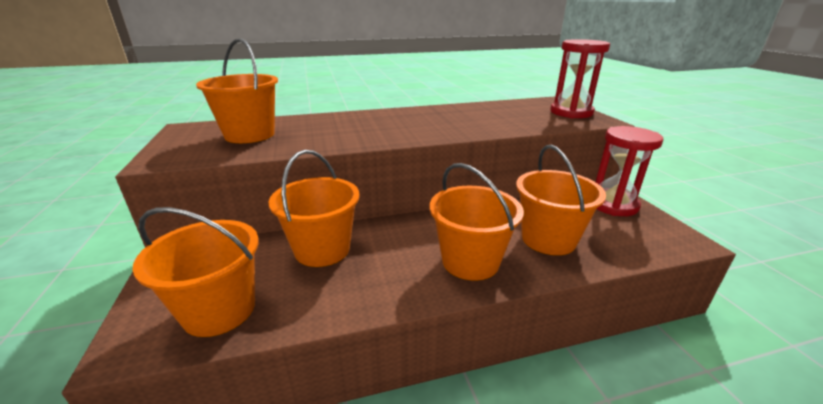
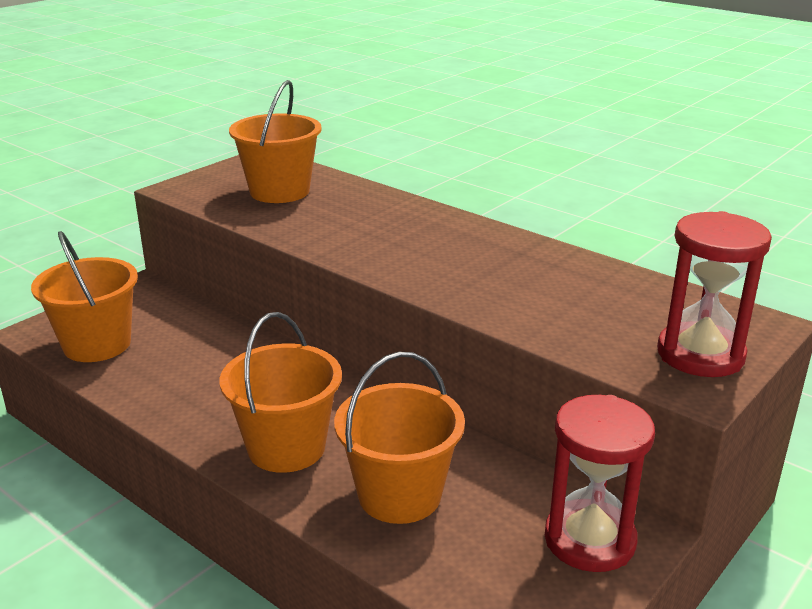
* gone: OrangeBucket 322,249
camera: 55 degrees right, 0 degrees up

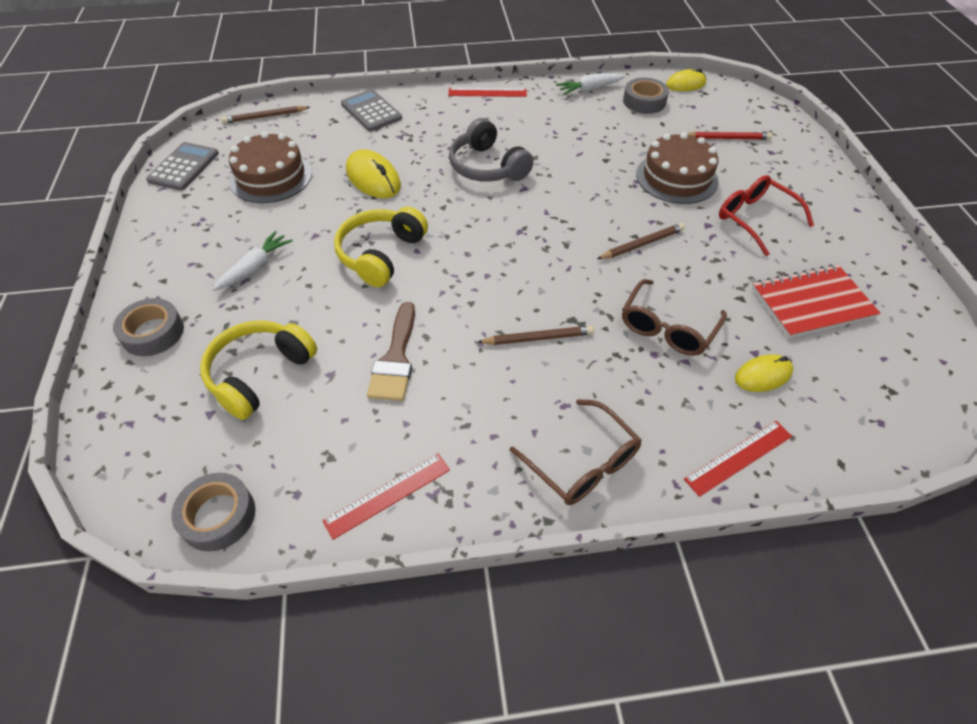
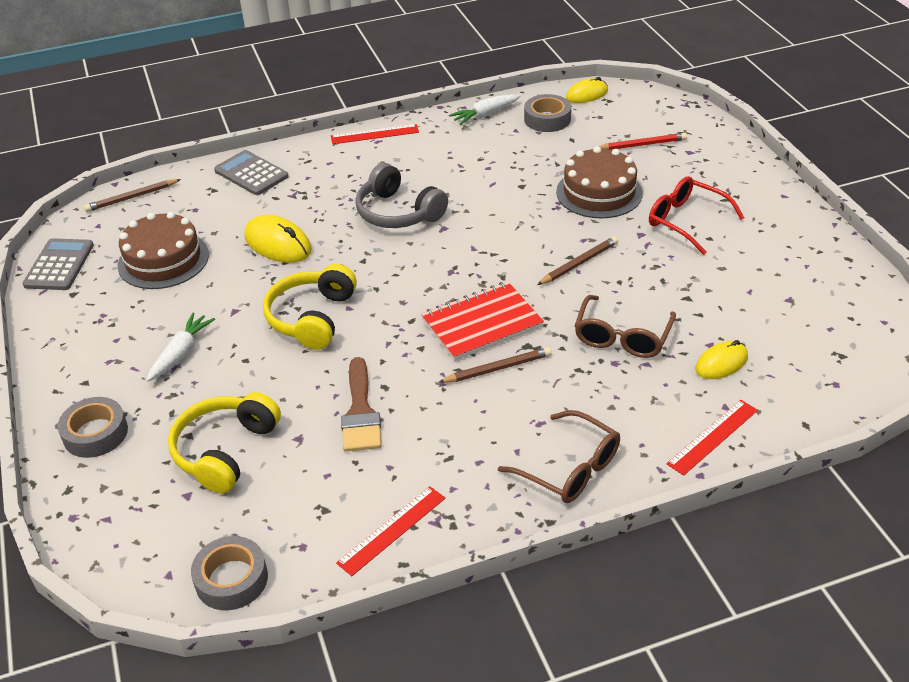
* shifted: RedNotebook 811,303 to 481,323
camera: 10 degrees left, 10 degrees down

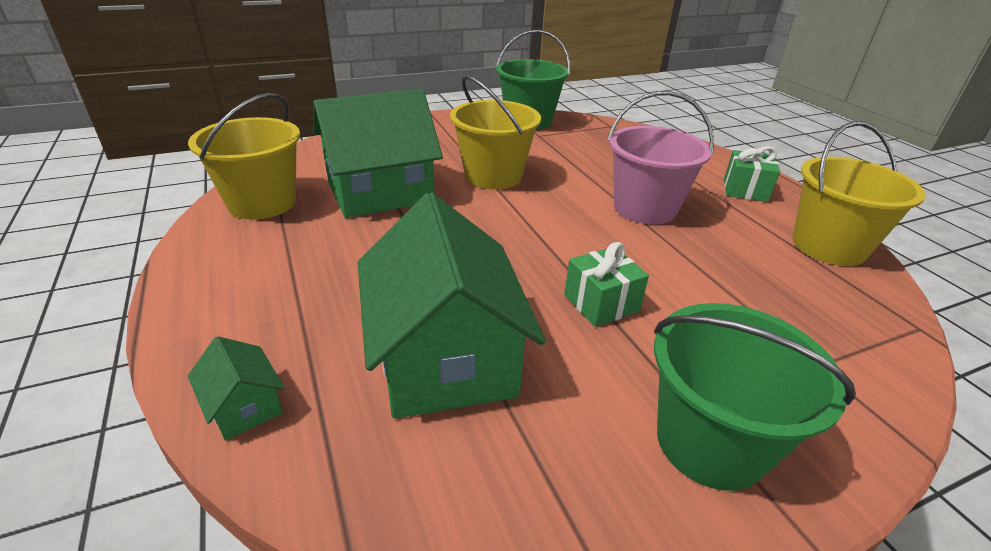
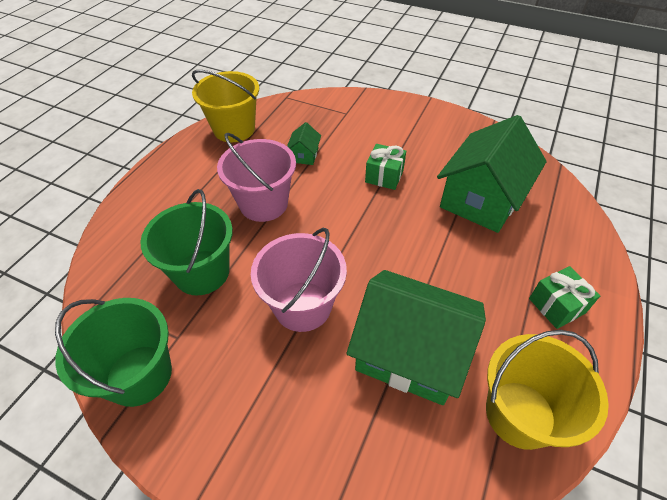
* repainted: YellowBucket 493,176 to PinkBucket 302,306
* shifted: GreenGift 745,190 to 556,306
* shifted: GreenBucket 710,442 to 202,272
* shifted: GreenHouse 244,406 to 304,155
camera: 130 degrees left, 15 degrees up

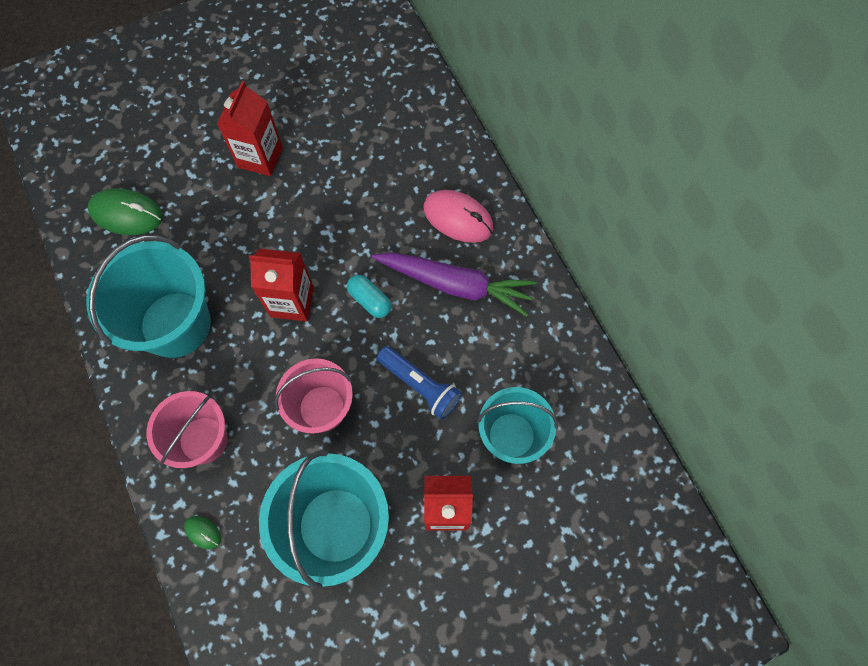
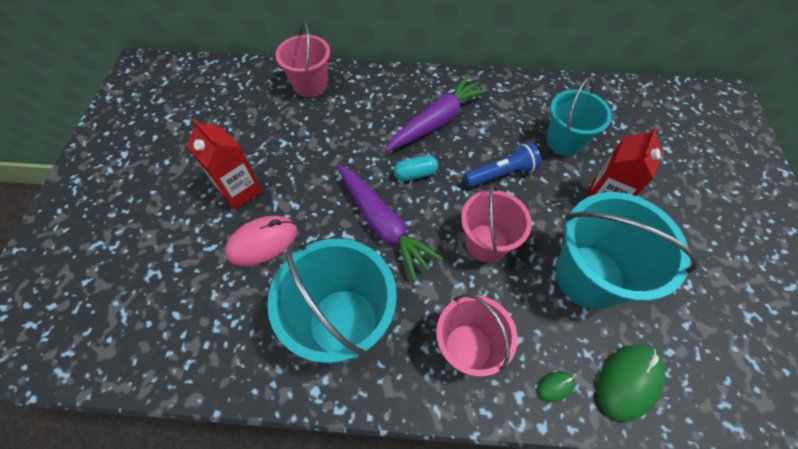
* shifted: GreenMouse 126,214 to 628,382
* shifted: PinkMouse 458,218 to 262,242
* swapped: RedCarton 292,302 to PurpleCarrot 382,224
* new: PinkBucket 310,85
camera: 60 degrees left, 10 degrees down

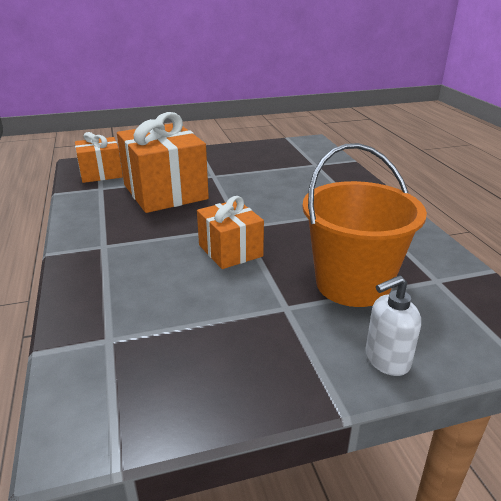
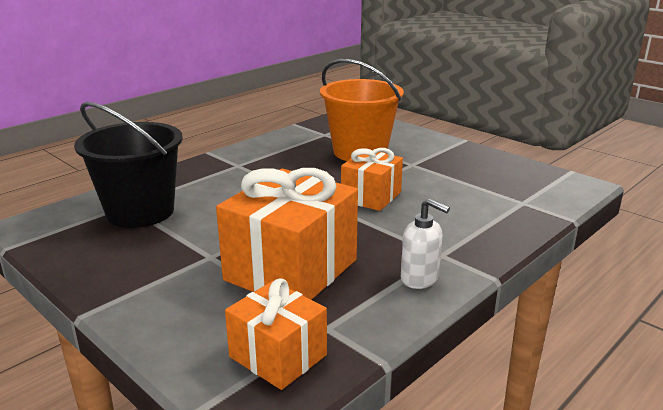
* shifted: WhiteSoapDispenser 386,360 to 420,278
* new: BlackBucket 140,212
camera: 120 degrees left, 5 degrees down

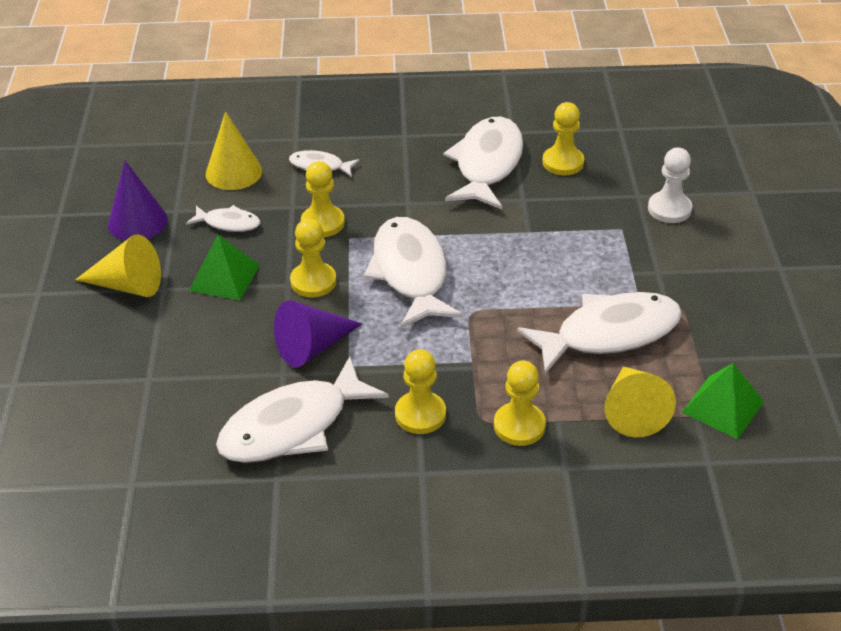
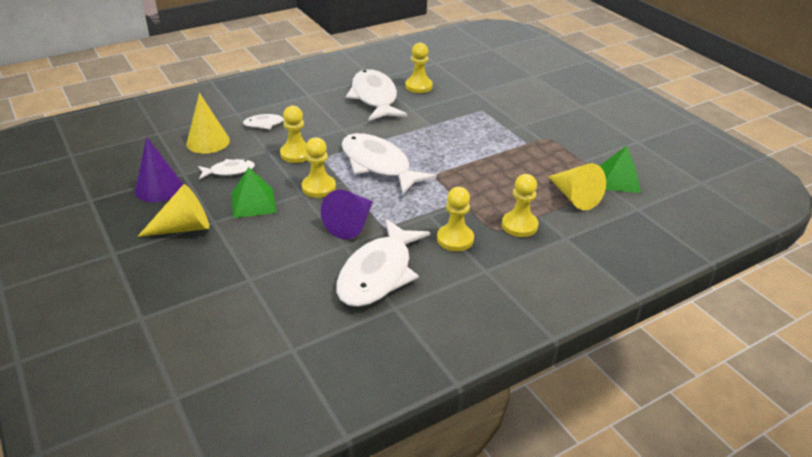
* gone: WhitePawn 669,209
* gone: WhiteFish 609,334
camera: 30 degrees left, 5 degrees down

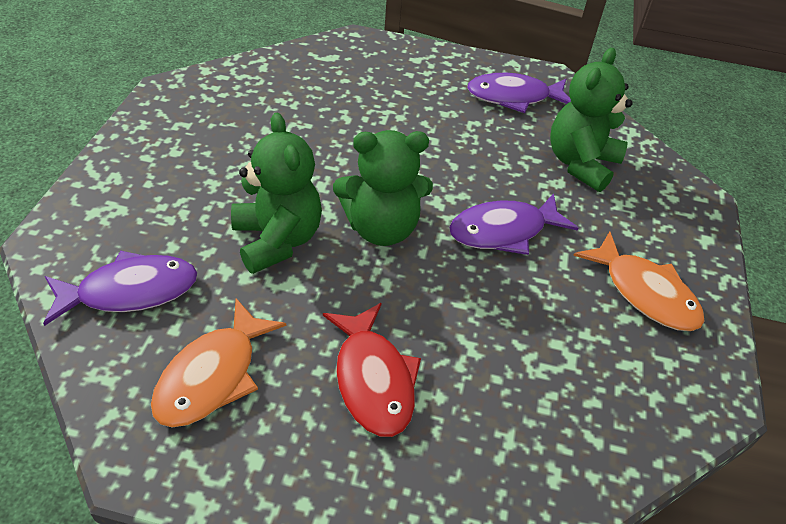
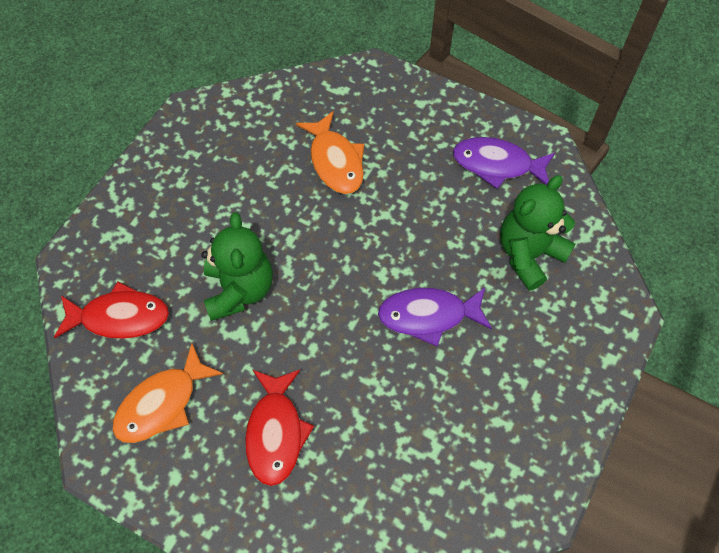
* gone: GreenTeddyBear 381,228
* shifted: OrangeFish 644,292 to 335,161
* repainted: PurpleFish 130,291 to RedFish 119,317
camera: 20 degrees right, 15 degrees up

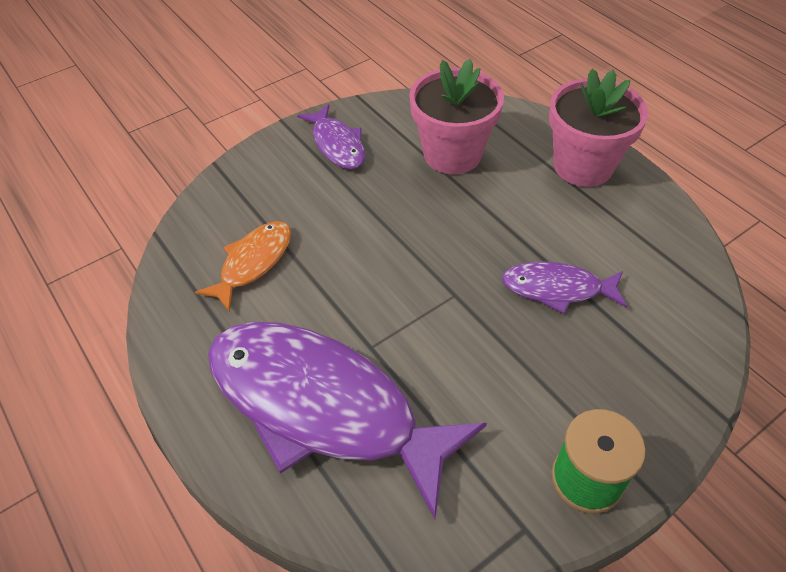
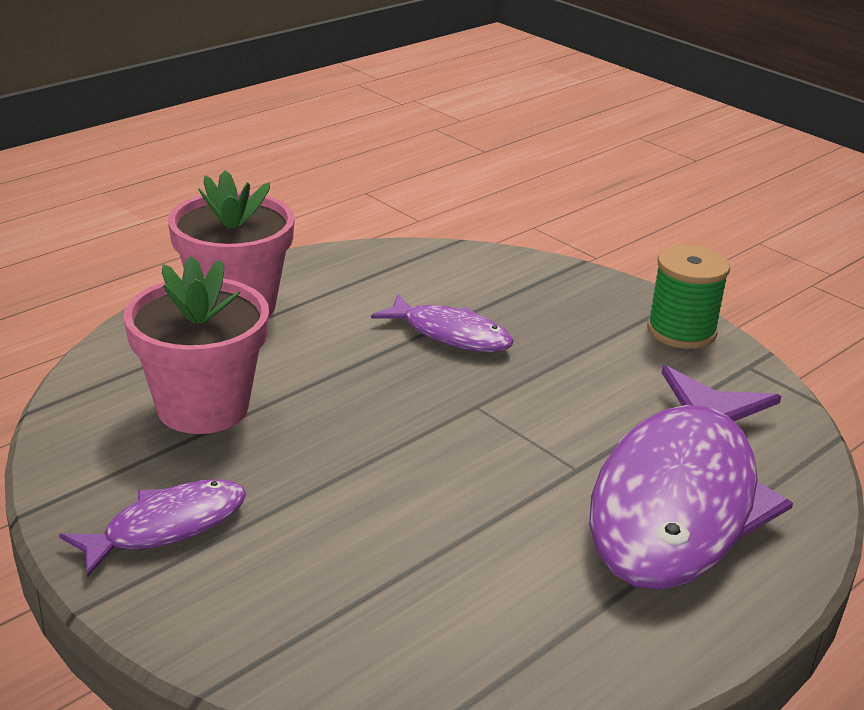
* gone: OrangeFish 253,263
* rotated: PurpleFish 557,289 = 450,334 60 degrees counterclockwise
camera: 100 degrees left, 20 degrees down

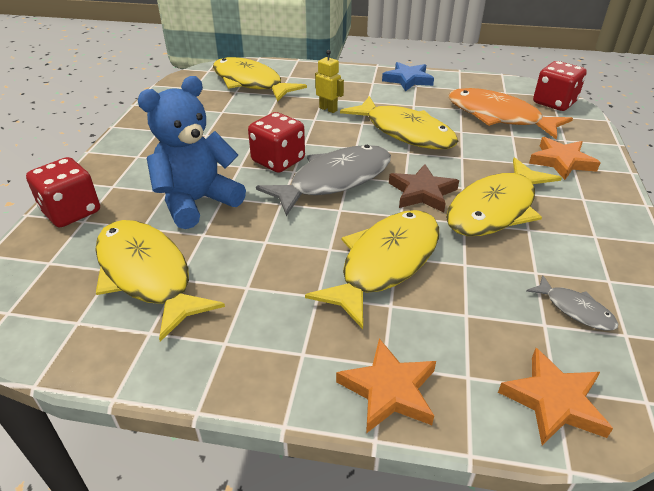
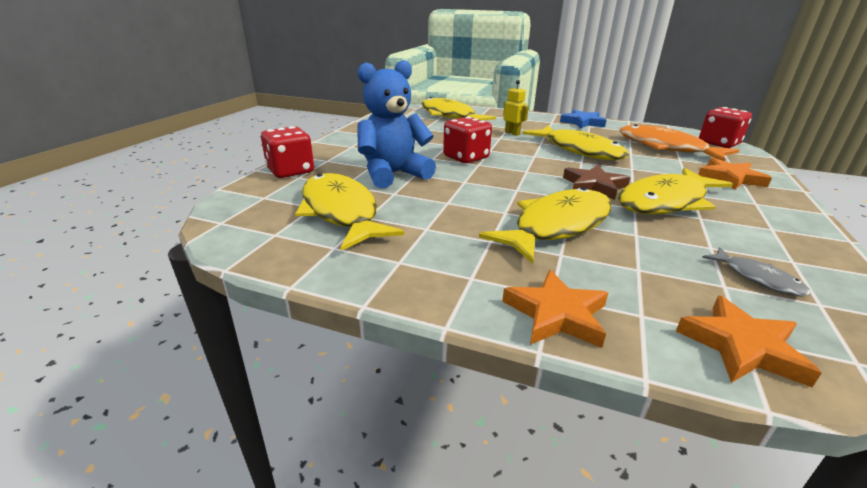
* gone: GreyFish 335,180
camera: 10 degrees right, 10 degrees down

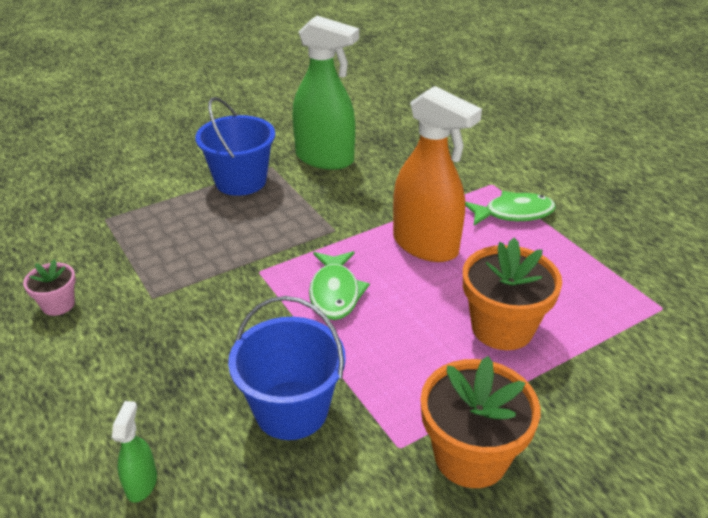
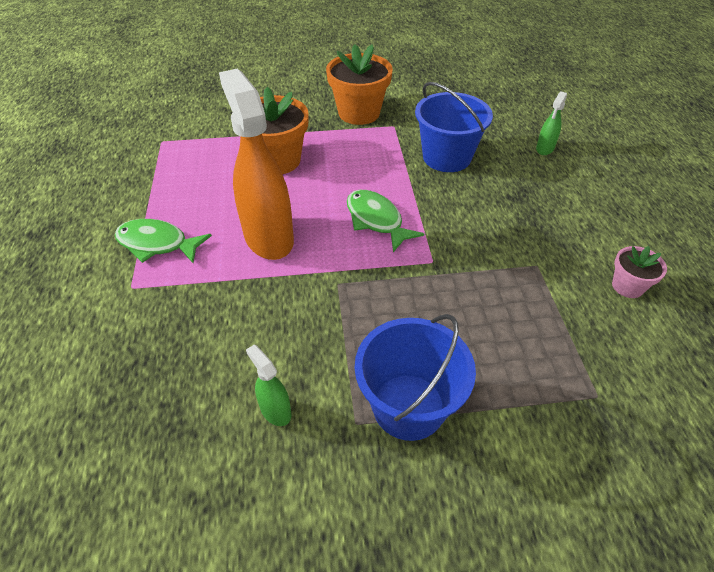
* scaled: GreenSprayBottle 325,159 = 275,410 x0.43
* rotated: GreenFish 335,293 = 376,220 60 degrees counterclockwise
camera: 155 degrees left, 10 degrees up

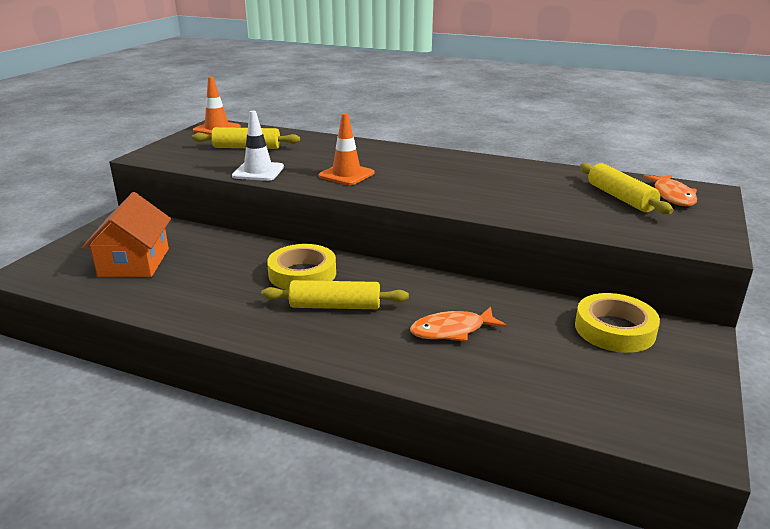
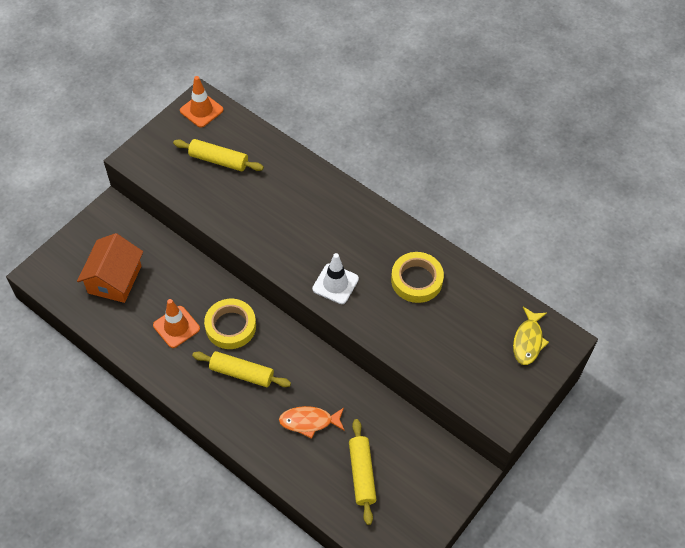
* shifted: WhiteTrafficCone 258,172 to 335,284
* shifted: OrangeTrafficCone 346,175 to 176,327
* shifted: YellowRollingPin 620,198 to 362,474
* repainted: OrangeFish 672,196 to YellowFish 528,341
* shifted: YellowTape 614,329 to 416,280
camera: 15 degrees right, 30 degrees up

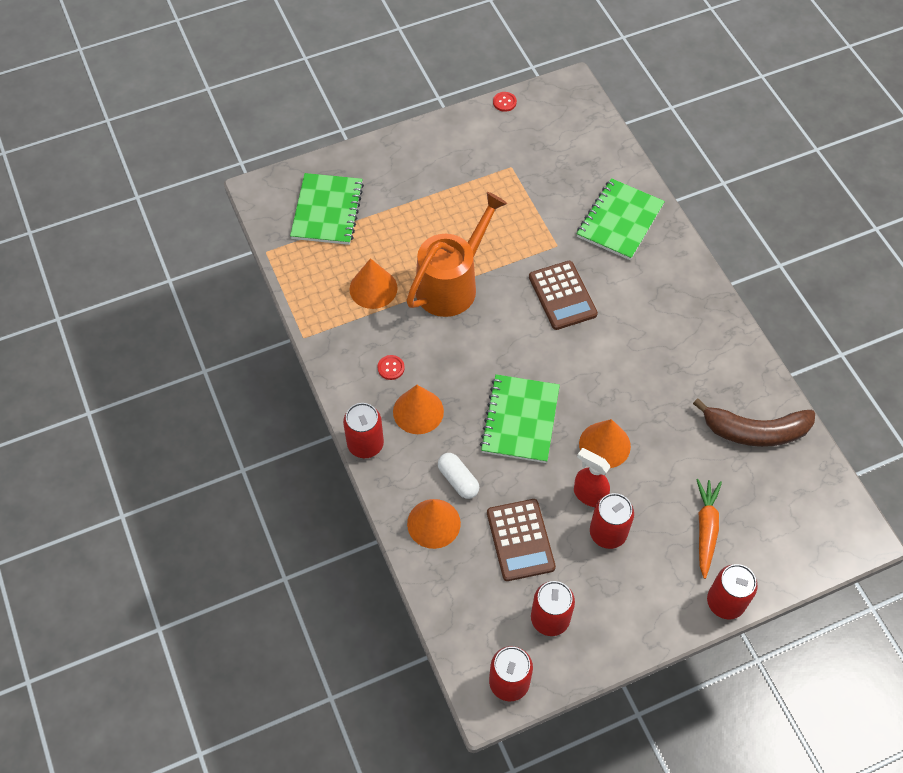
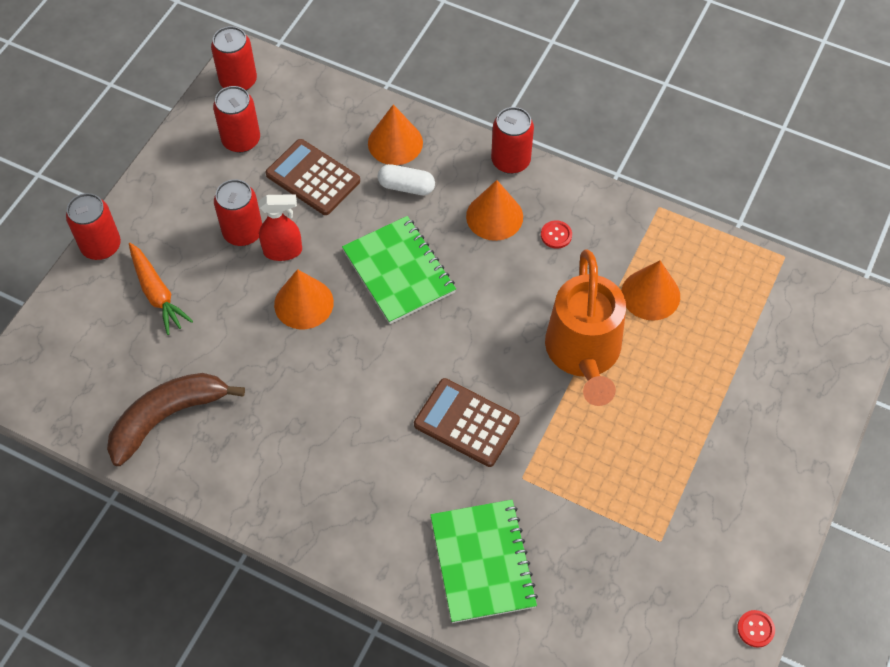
* gone: GreenNotebook 327,211
camera: 140 degrees right, 0 degrees up

